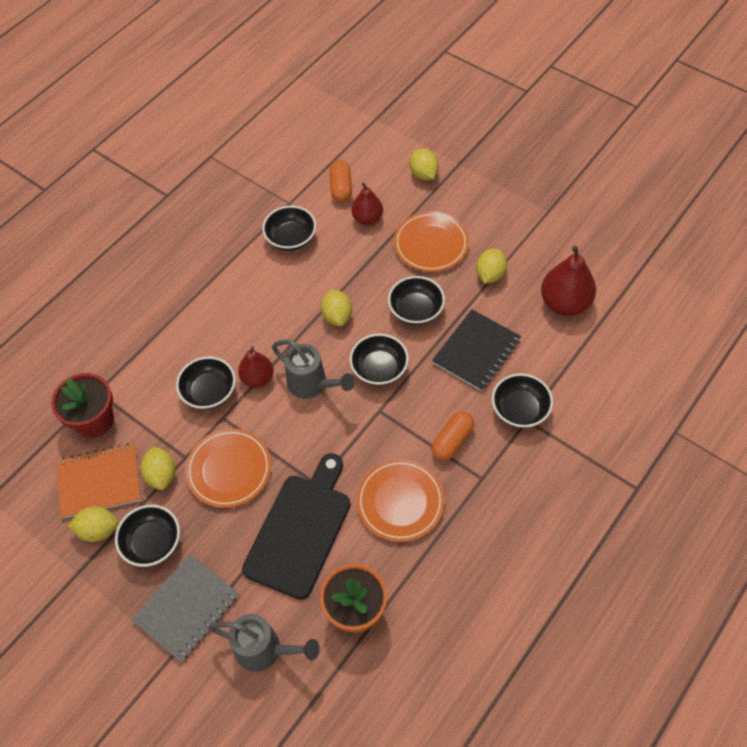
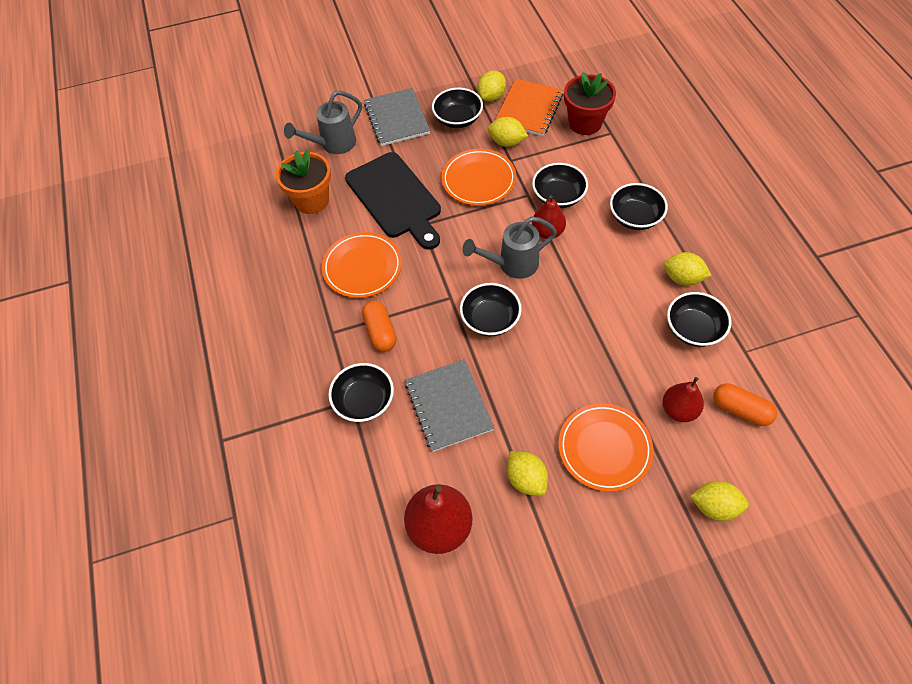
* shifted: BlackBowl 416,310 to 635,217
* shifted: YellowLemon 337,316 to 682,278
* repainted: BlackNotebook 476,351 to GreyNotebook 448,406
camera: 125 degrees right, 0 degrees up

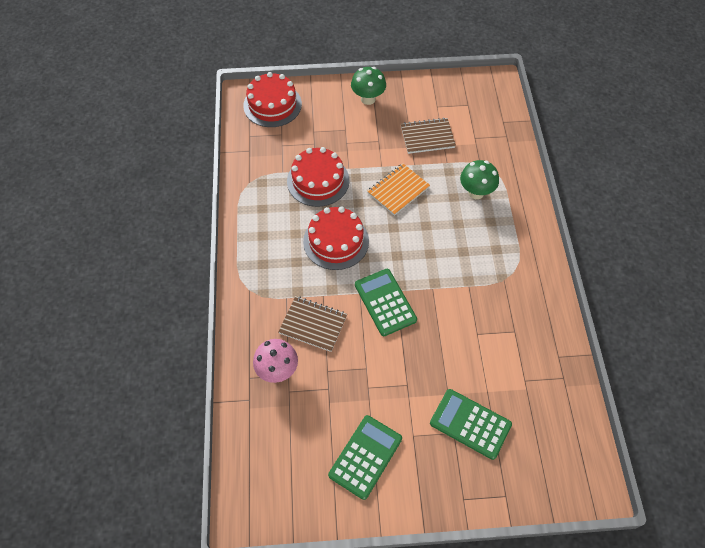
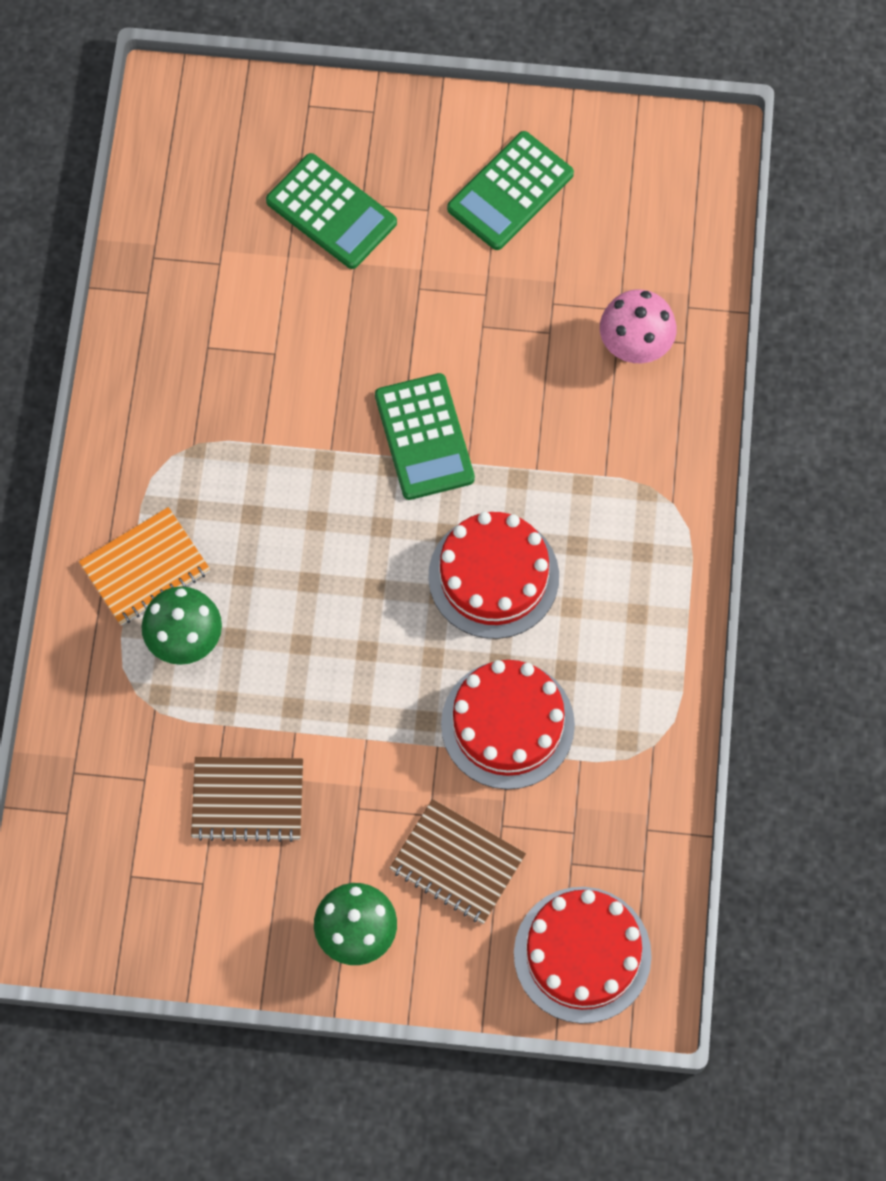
* shifted: OrangeNotebook 398,190 to 145,568
* shifted: BrownNotebook 313,324 to 457,862
camera: 170 degrees left, 10 degrees up

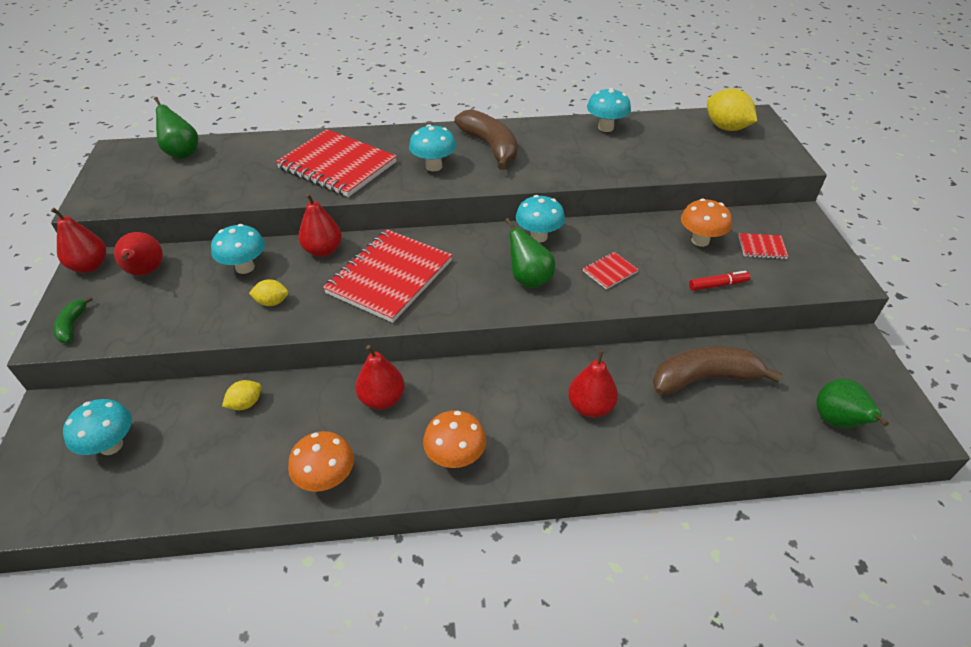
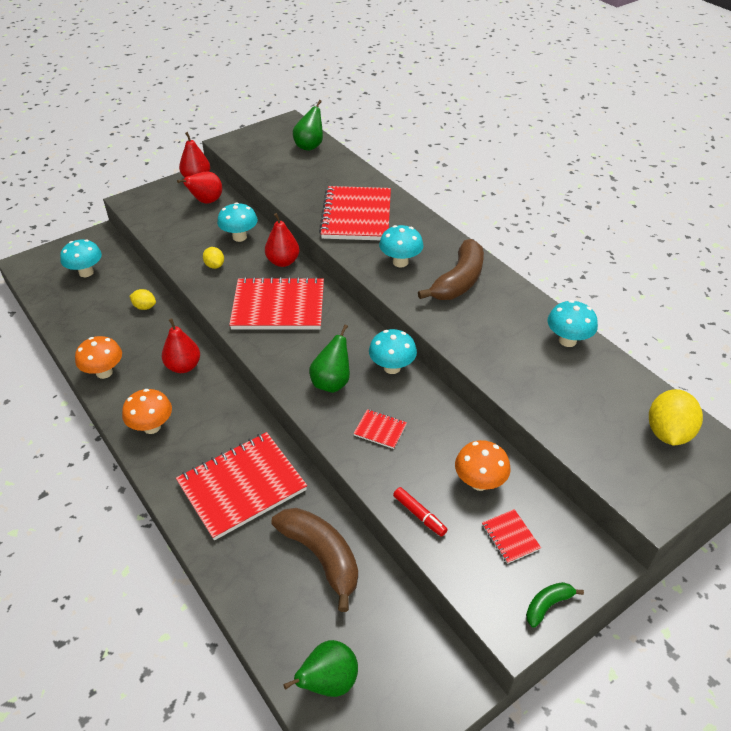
* shifted: GreenBanana 72,325 to 547,605
* swapped: RedPear 590,407 to RedNotebook 242,486
camera: 60 degrees right, 0 degrees up

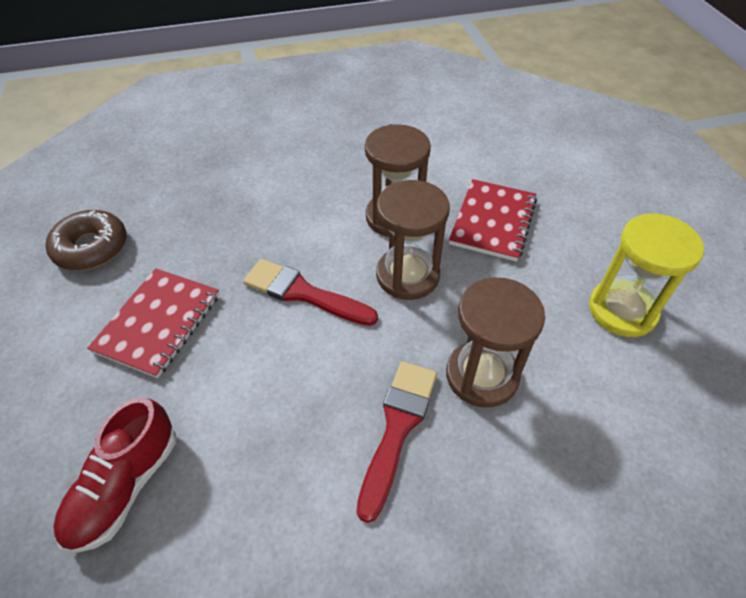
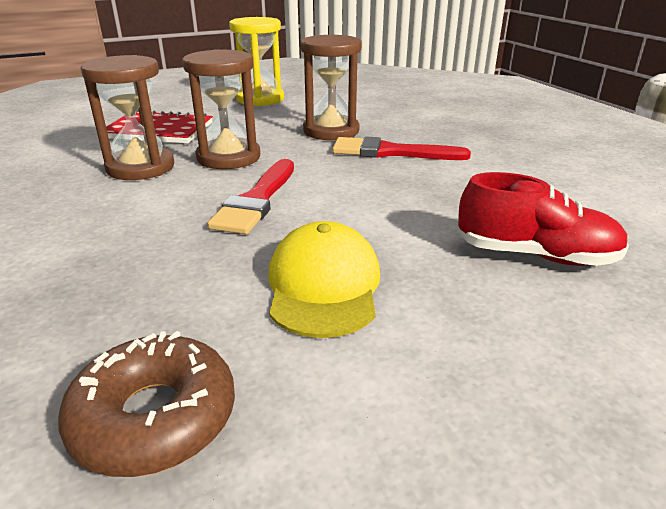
* swapped: RedNotebook 158,323 to YellowCap 323,286
camera: 100 degrees left, 20 degrees down

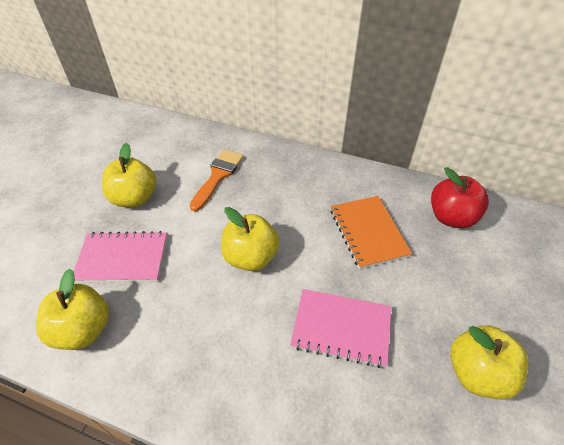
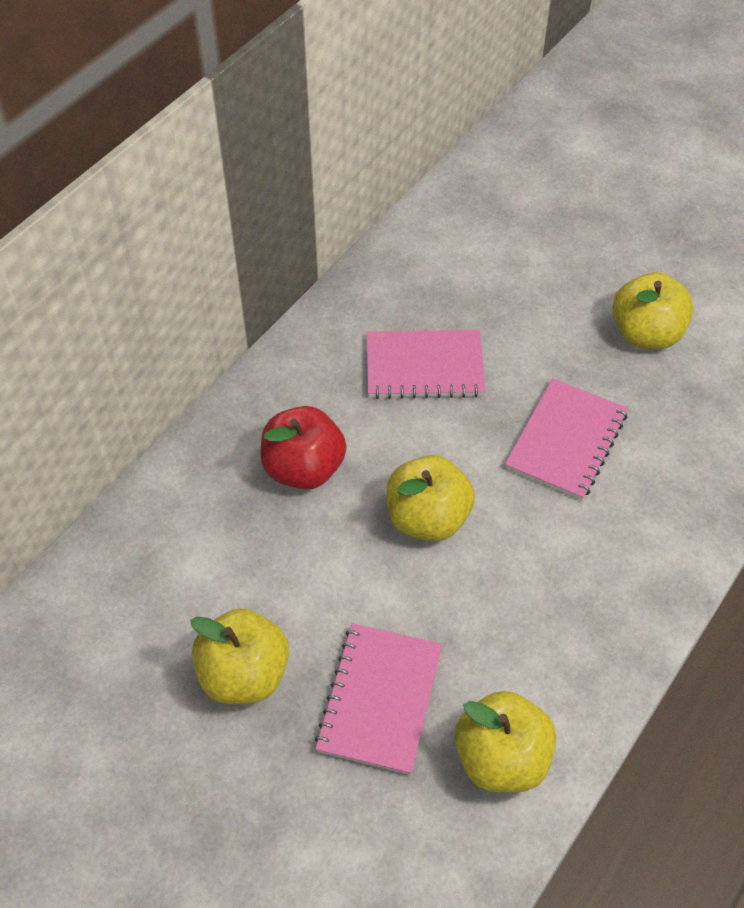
* gone: OrangeBrush 218,176
* shifted: RedApple 451,217 to 304,468
* repainted: OrangeNotebook 368,232 to PinkNotebook 424,366
camera: 75 degrees left, 5 degrees up

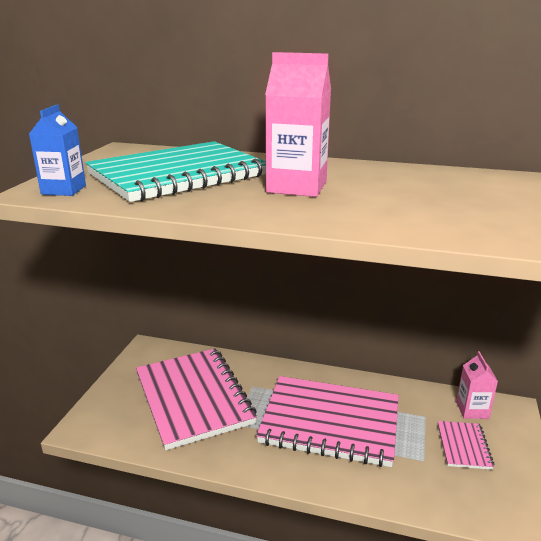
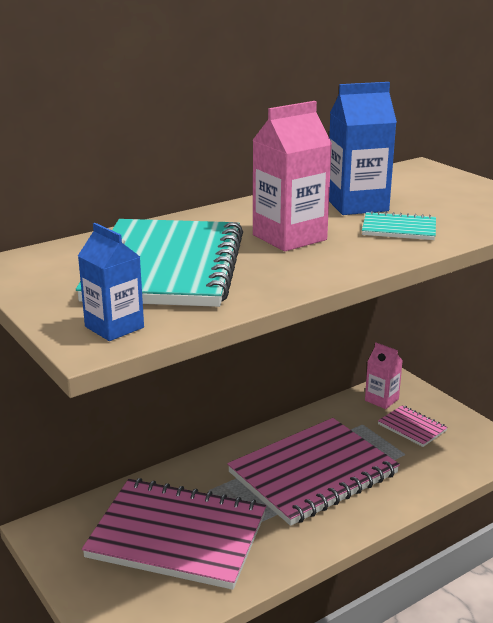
* new: BlueCarton 357,205
* new: TurquoiseNotebook 399,229
camera: 50 degrees left, 0 degrees up

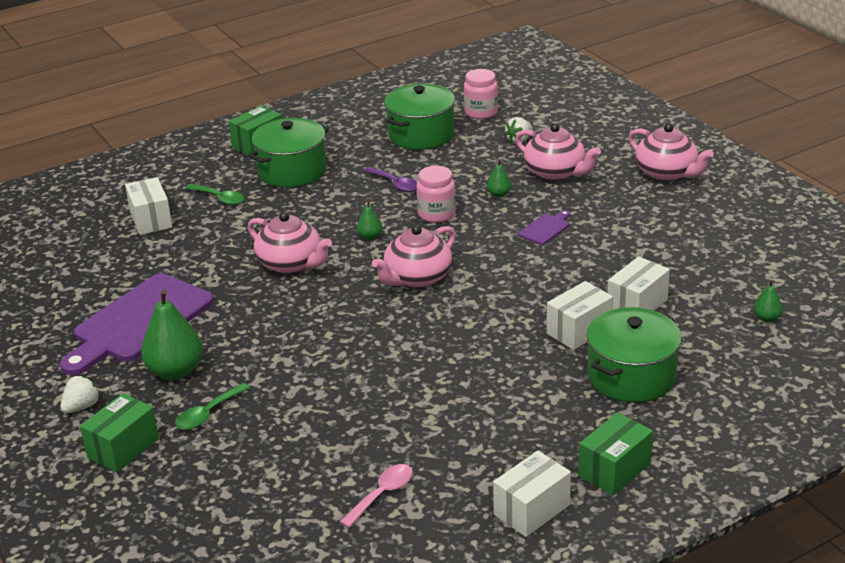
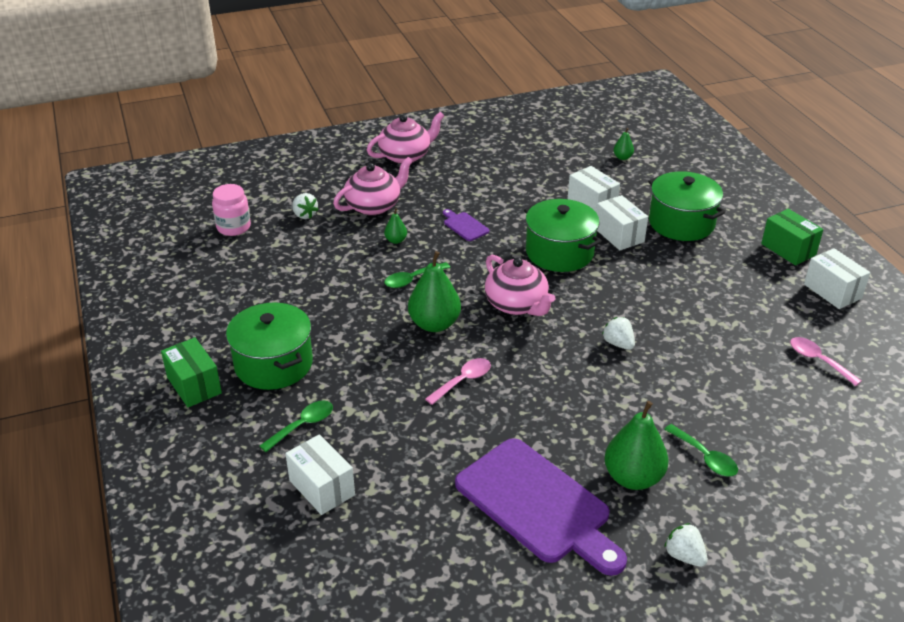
* shifted: GreenPot 421,135 to 559,252
* swapped: PinkJar 436,214 to GreenSpoon 412,279
* gone: PurpleSpoon 395,184
* rotated: WhiteBox 151,220 = 322,488 60 degrees clockwise
* scaled: GreenPear 370,236 = 434,324 x2.08
* swapped: PinkTeapot 291,263 to PinkSpoon 463,381
* gone: GreenBox 123,448
* new: WhiteStrawberry 618,344
camera: 80 degrees left, 5 degrees up

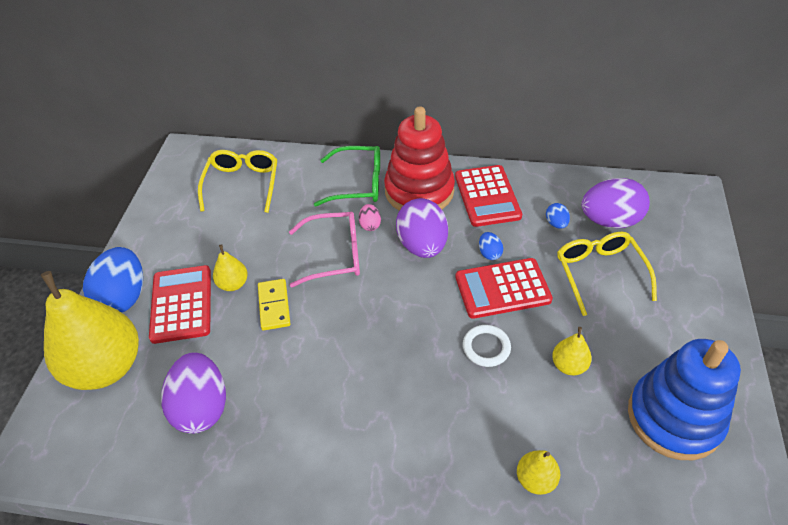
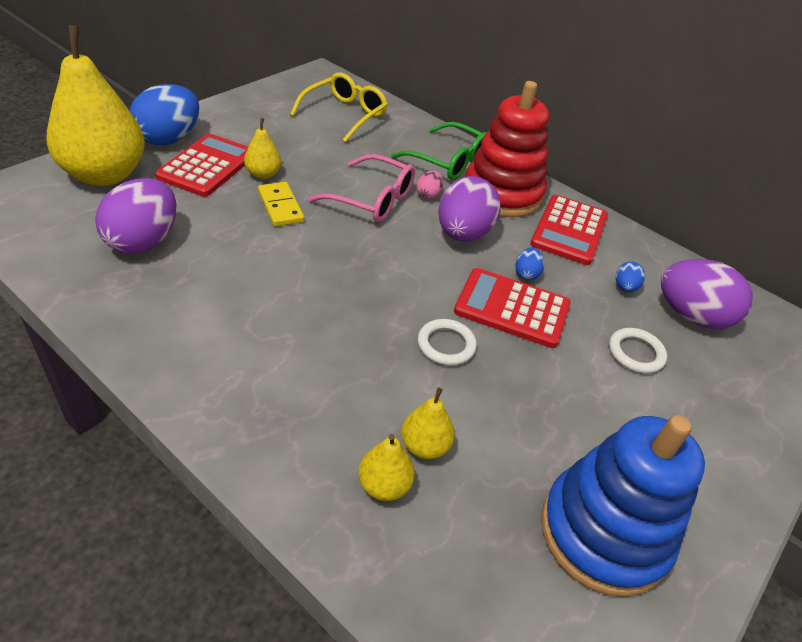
* swapped: YellowGlasses 599,273 to WhiteRing 636,353
* rotated: YellowDomino 274,306 = 280,206 45 degrees counterclockwise
* shifted: YellowPear 568,365 to 424,446
camera: 25 degrees right, 5 degrees down

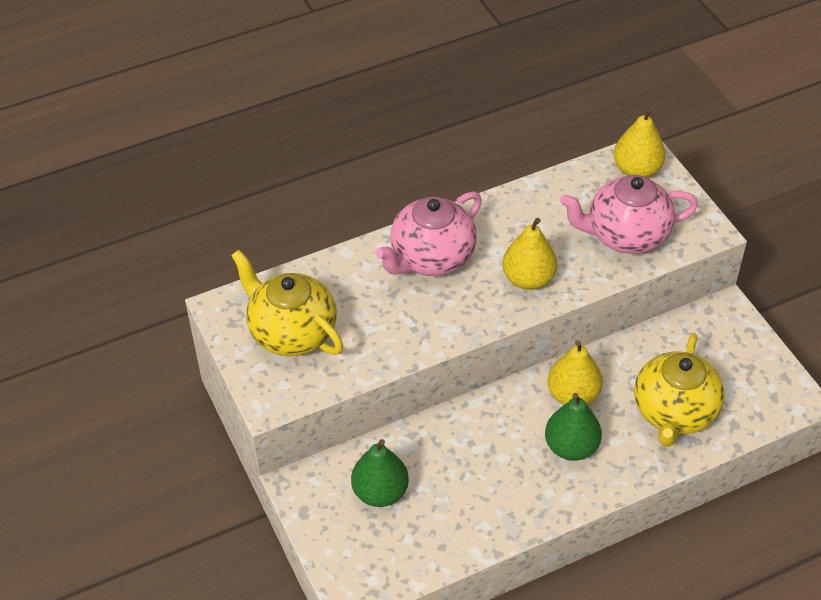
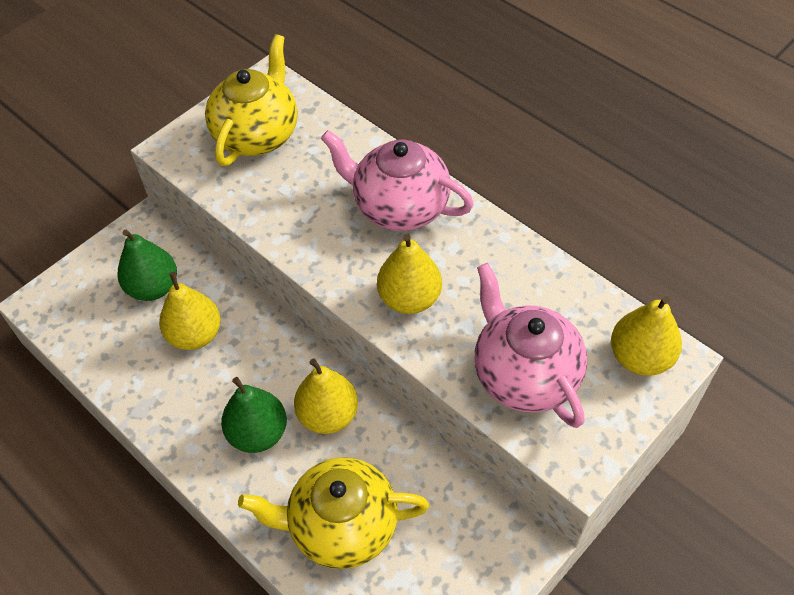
* new: YellowPear 195,335
camera: 70 degrees right, 5 degrees up

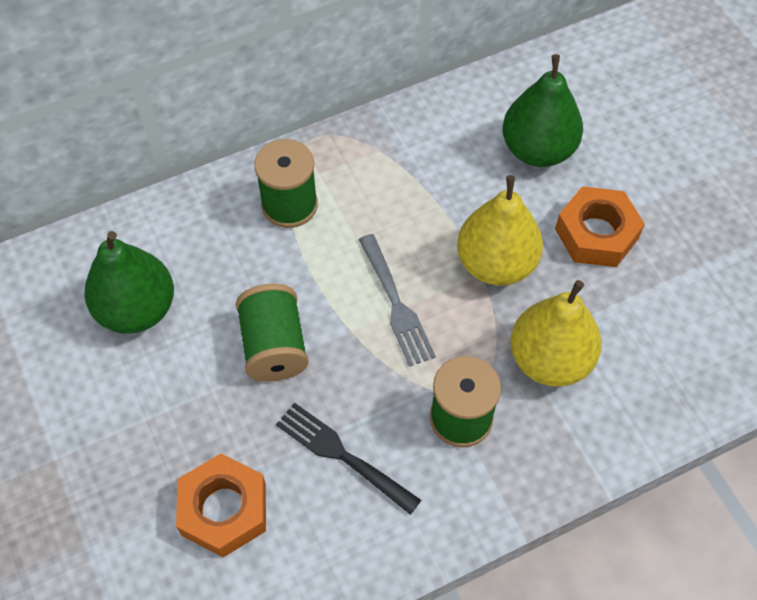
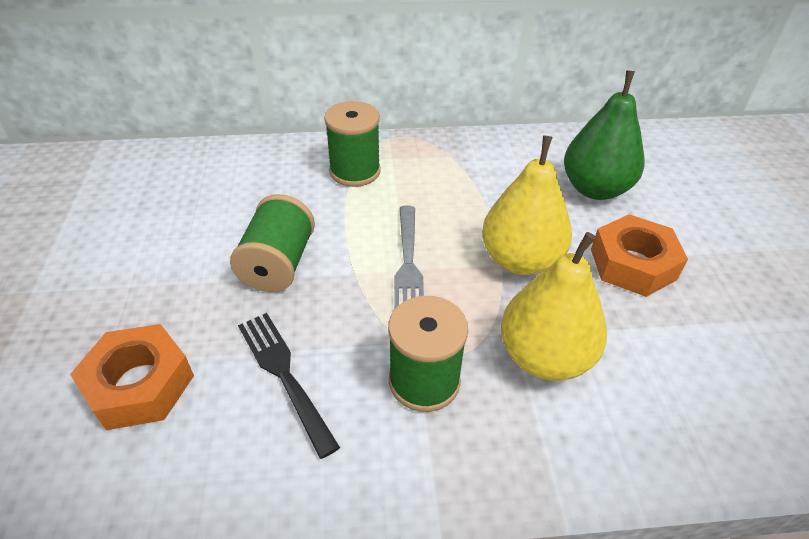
* gone: GreenPear 137,309
camera: 20 degrees right, 15 degrees down

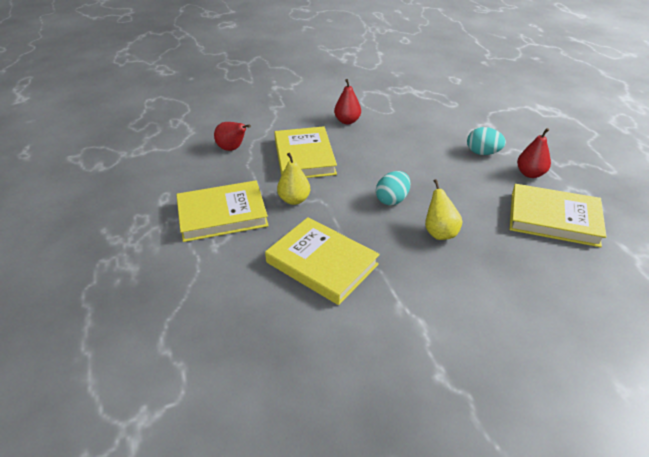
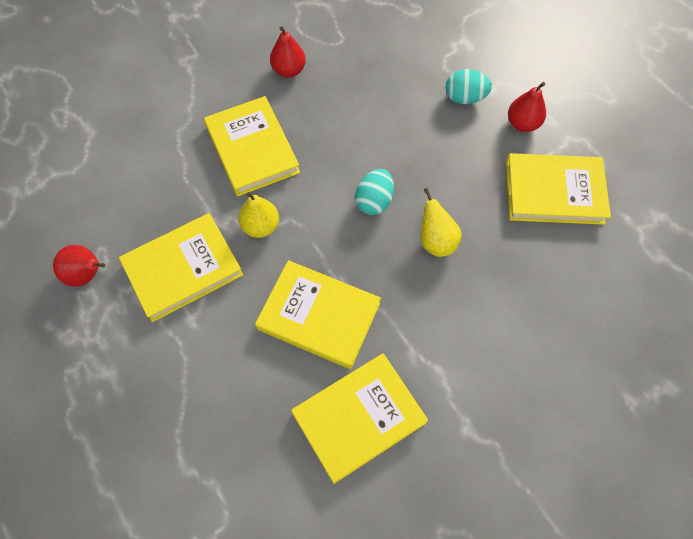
* shifted: RedPear 232,149 to 87,274
* new: YellowBook 359,418
camera: 15 degrees left, 25 degrees up

